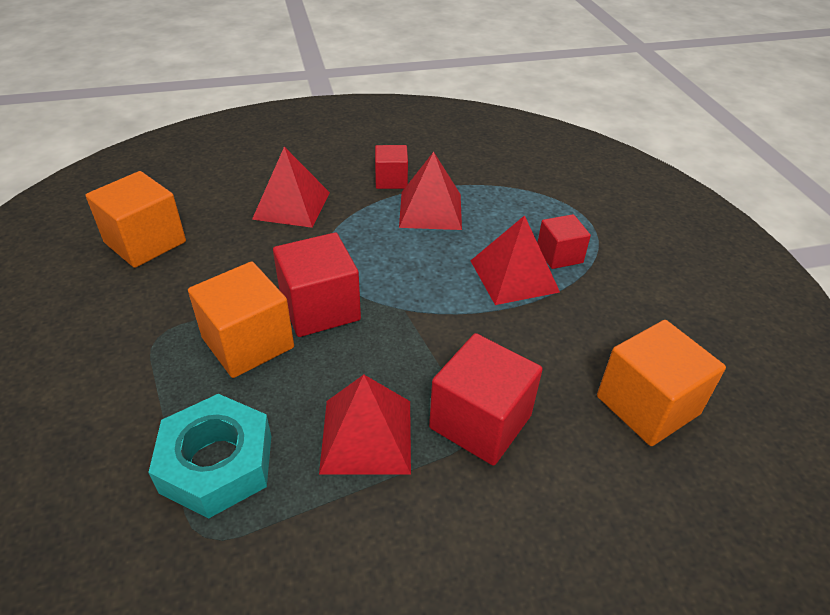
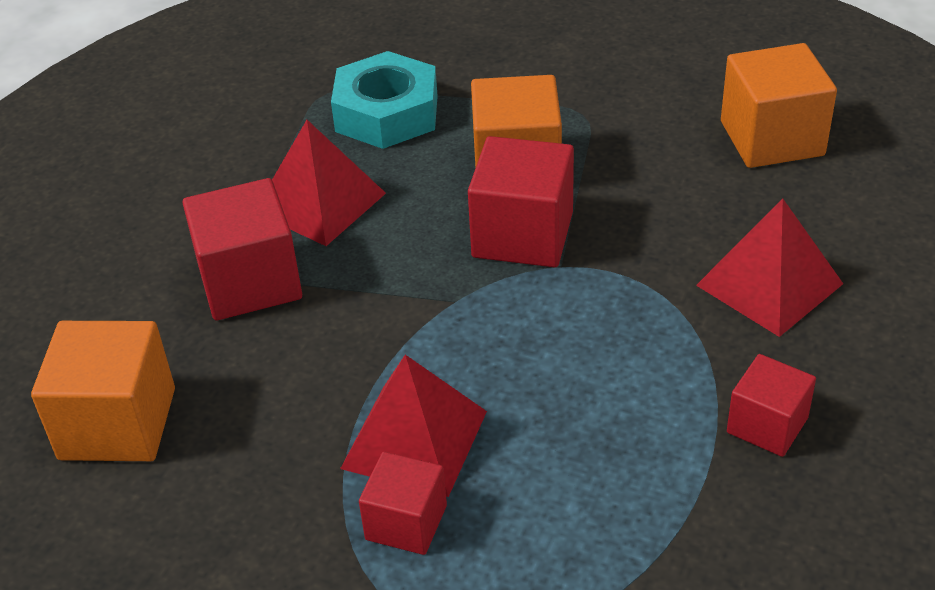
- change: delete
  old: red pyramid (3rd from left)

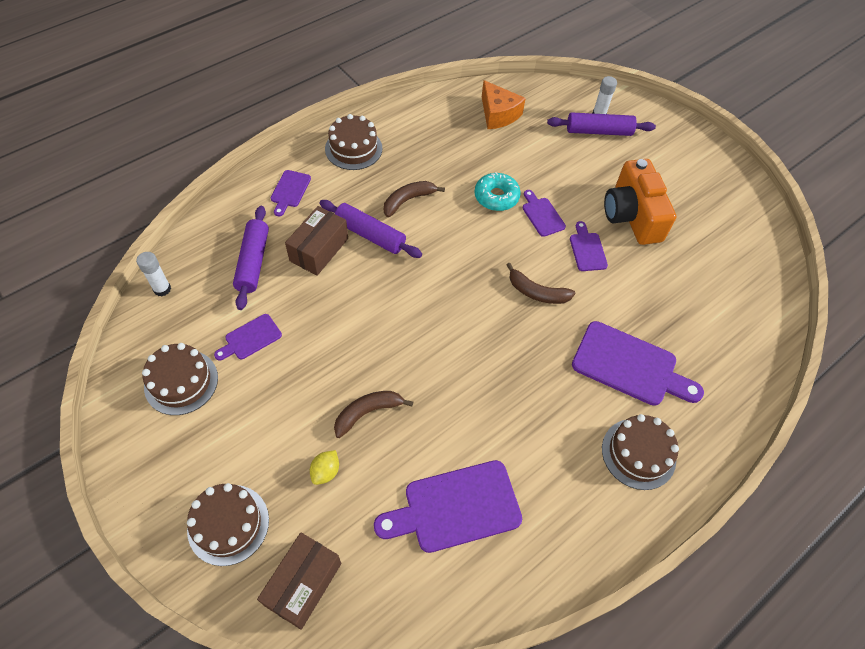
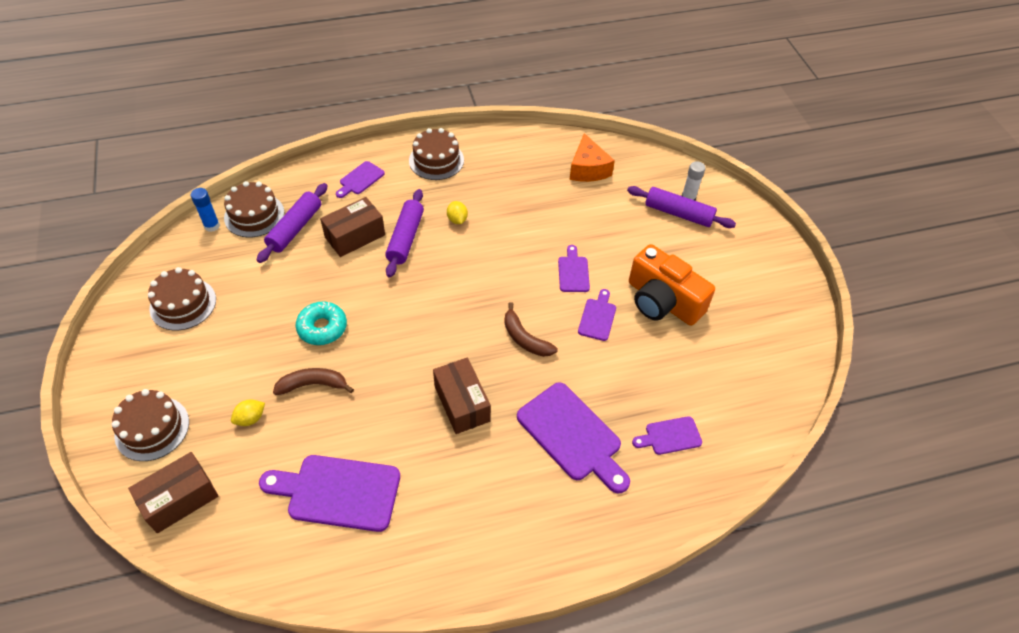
- change: rotate
  old: orange camera
  degrees: -60
- change: move
  old: turquoise donut
- change: replace
  old: brown banana (2nd from left)
  new: yellow lemon (2nd from left)
- change: rotate
  old: purple rolling pin (2nd from left)
  degrees: 45
- change: recolor
  old: white glue stick (1st from left)
  new: blue glue stick
- change: move
  old: purple cutting board (1st from left in the first image)
  new: purple cutting board (6th from left)
- change: move
  old: brown cake (4th from left in the first image)
  new: brown cake (3rd from left)
- change: insert
  new: brown box (3rd from left)

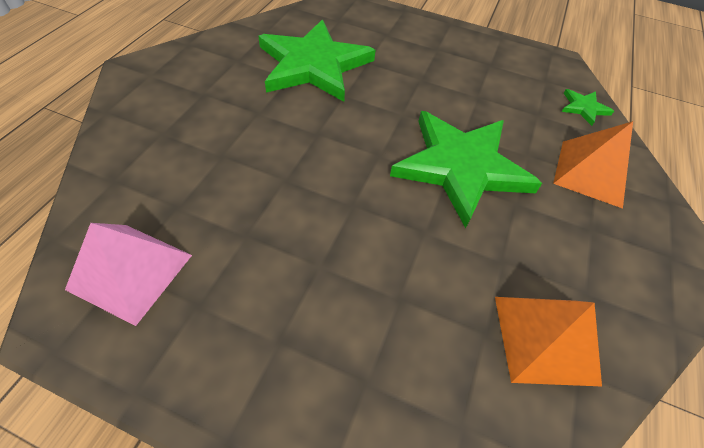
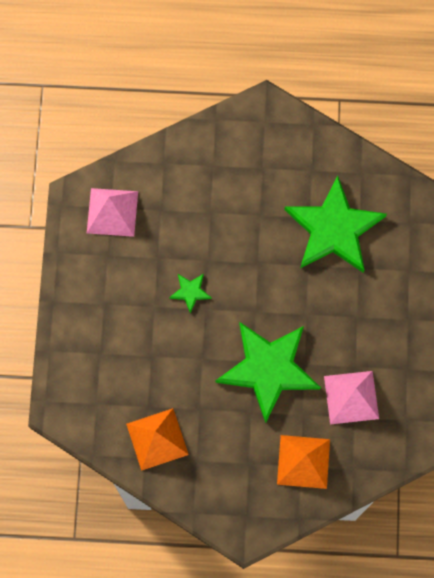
- change: move
  old: green star (3rd from left in the first image)
  new: green star (1st from left)
- change: insert
  new: pink pyramid (2nd from left)

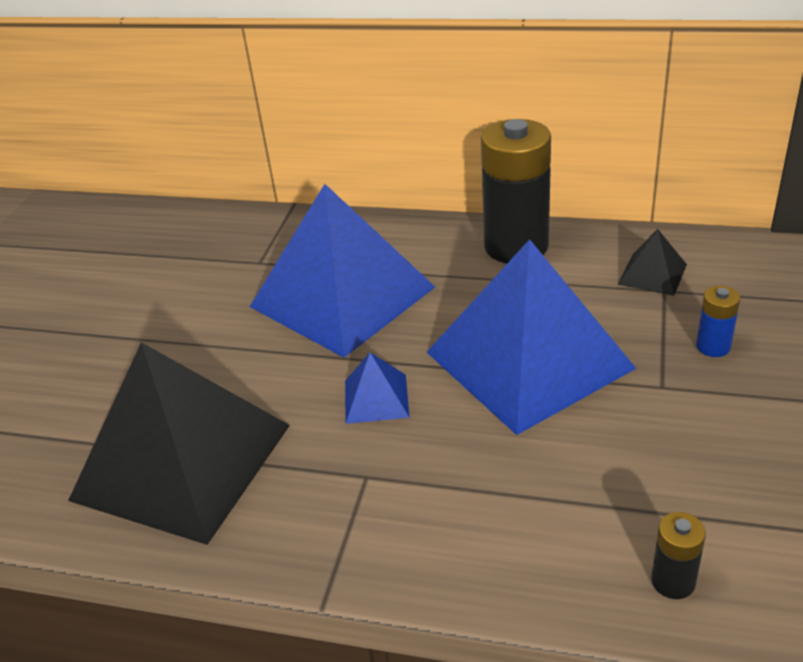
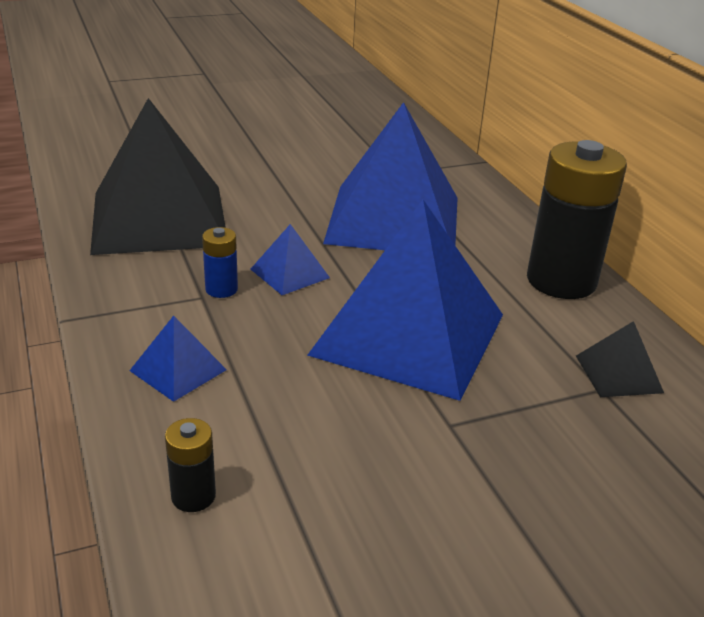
- change: move
  old: blue battery
- change: insert
  new: blue pyramid (1st from left)

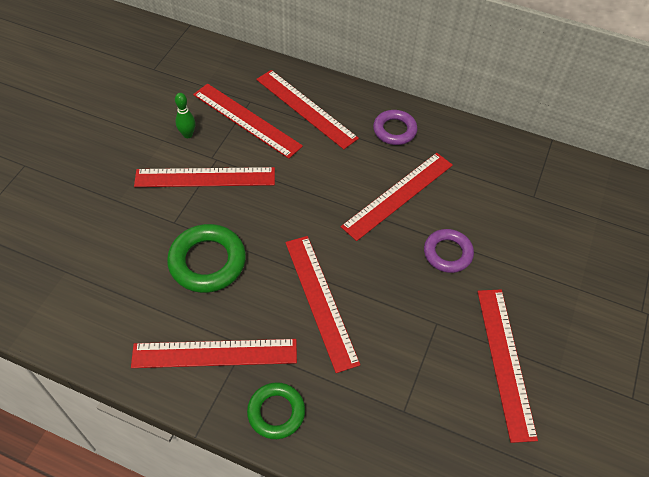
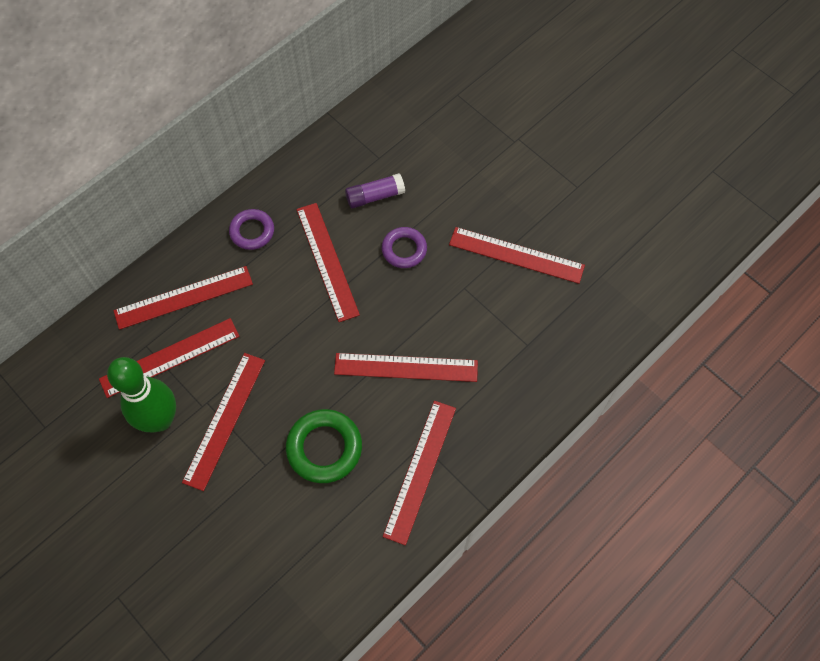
- change: resize
  old: green bowling pin
  factor: 2.38
- change: delete
  old: green ring (2nd from left)
- change: insert
  new: purple glue stick

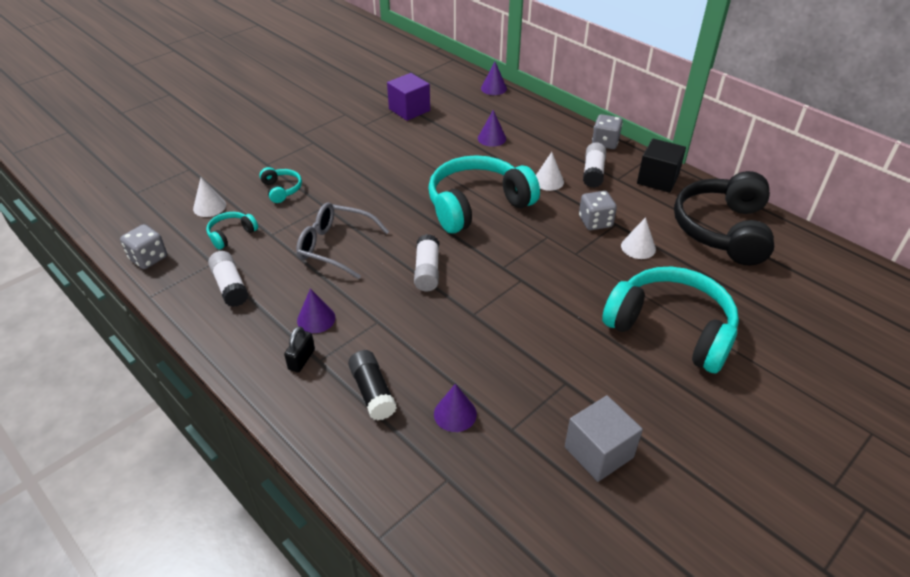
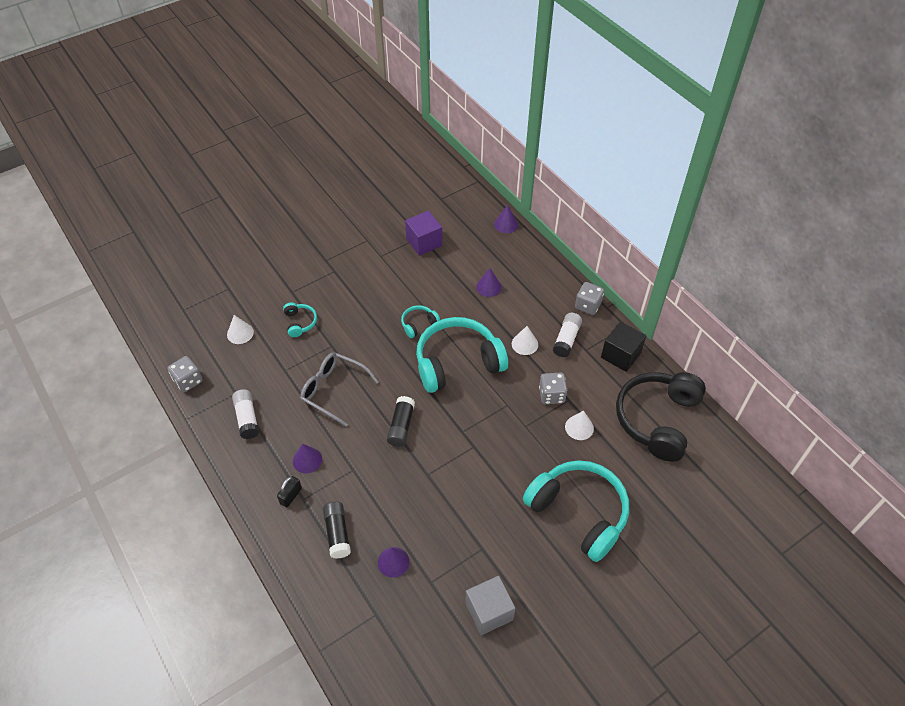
- change: move
  old: turquoise headphones (1st from left in the first image)
  new: turquoise headphones (2nd from left)
- change: recolor
  old: white glue stick (2nd from left)
  new: black glue stick (2nd from left)

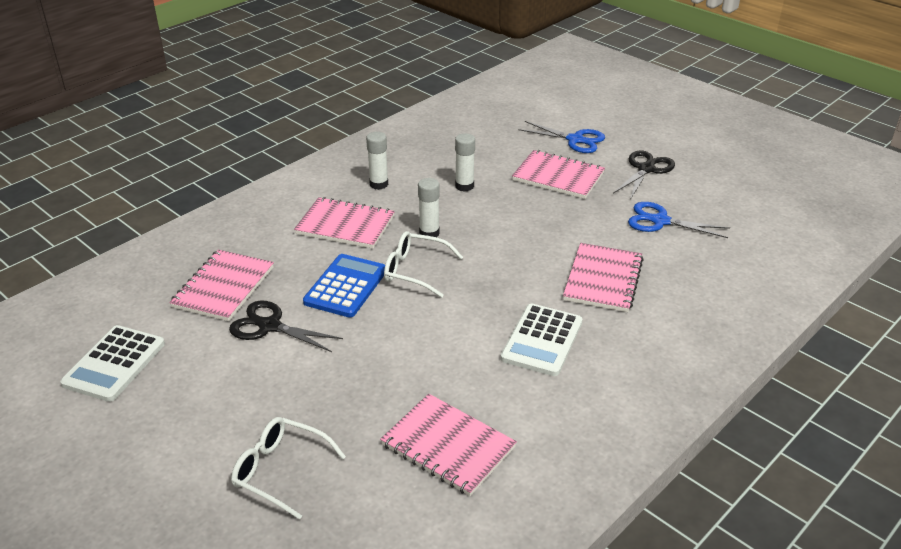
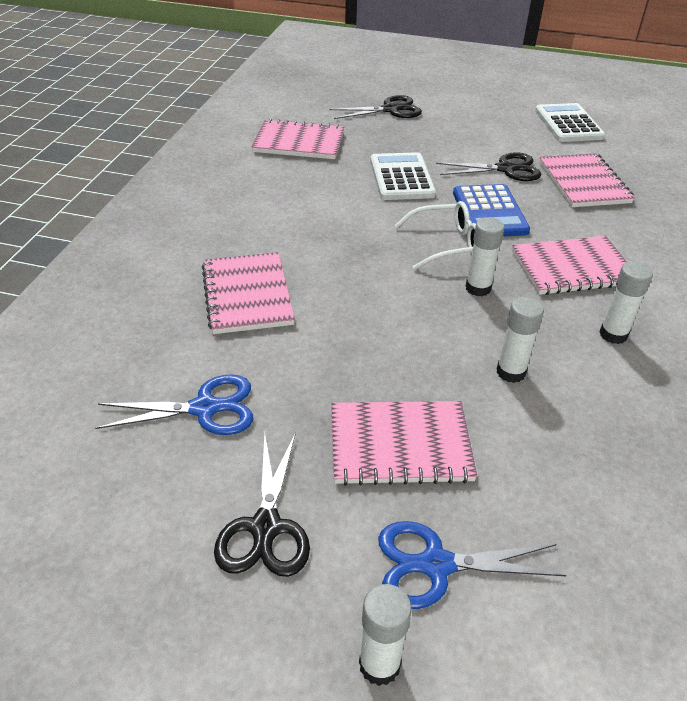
- change: move
  old: white calculator (2nd from left in the first image)
  new: white calculator (1st from left)
- change: replace
  old: white glasses (1st from left)
  new: black scissors (2nd from left)
- change: insert
  new: white glue stick (1st from left)

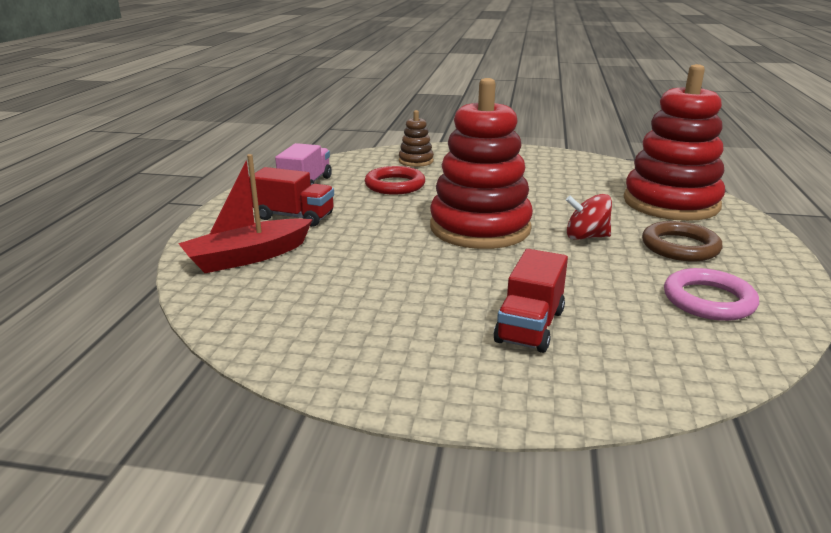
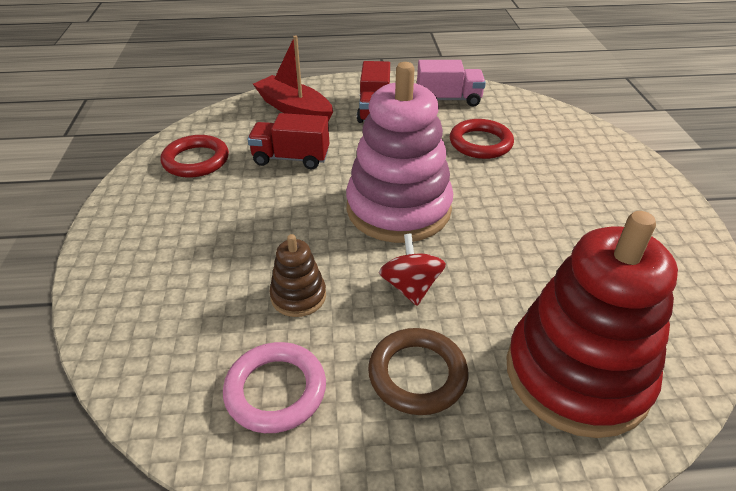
- change: recolor
  old: red stacking toy (1st from left)
  new: pink stacking toy
- change: move
  old: brown stacking toy
- change: move
  old: red truck (2nd from left in the first image)
  new: red truck (1st from left)
- change: insert
  new: red ring (1st from left)

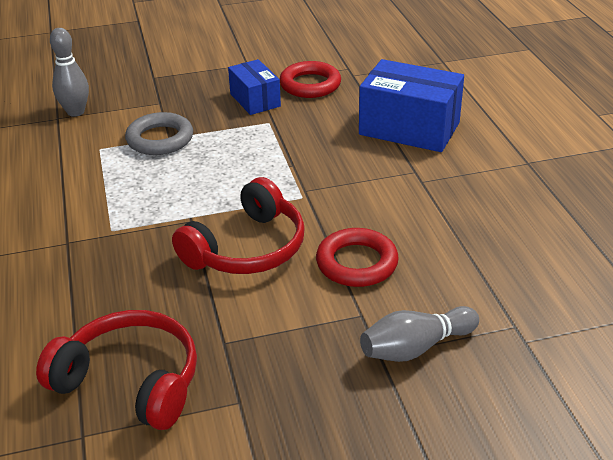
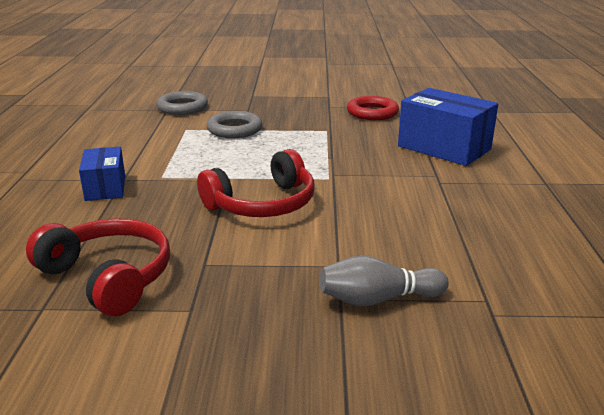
- change: replace
  old: grey bowling pin (1st from left)
  new: grey ring (1st from left)
- change: move
  old: blue box (1st from left)
- change: delete
  old: red ring (2nd from left)

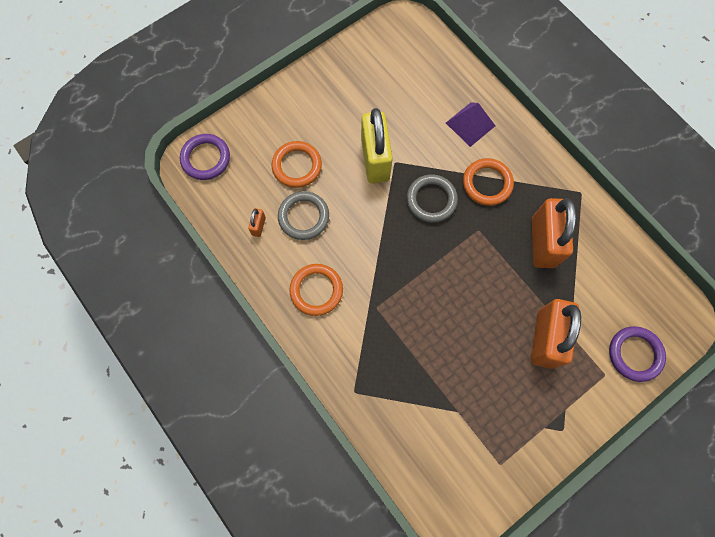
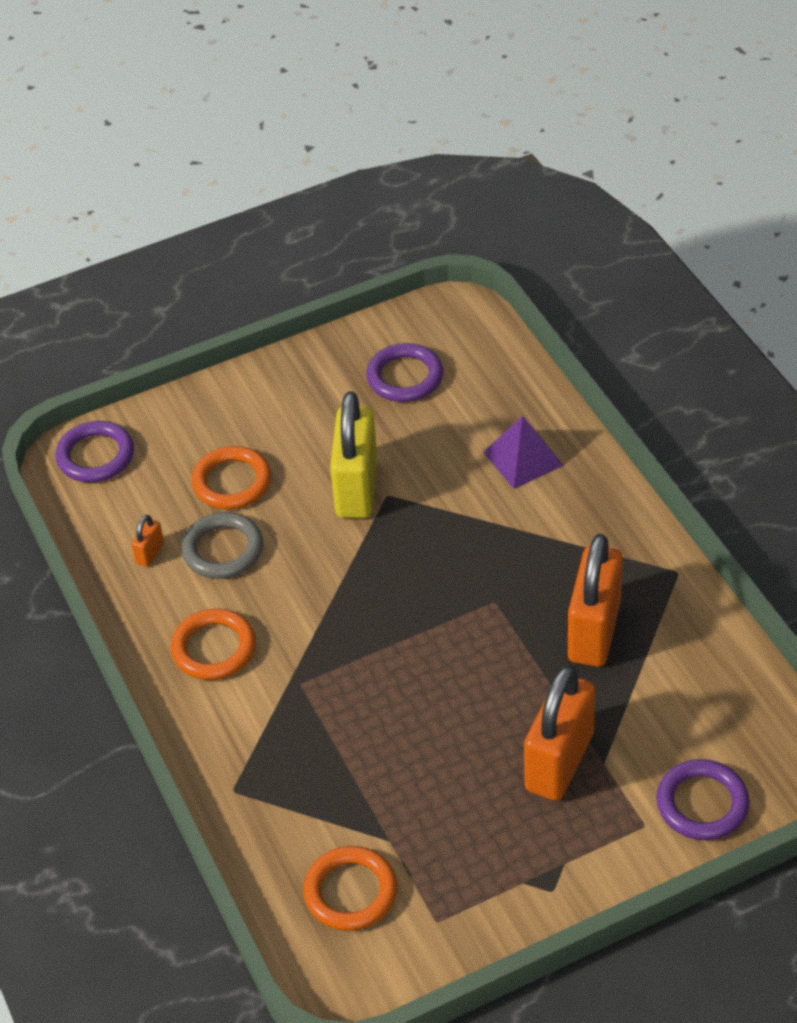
- change: move
  old: orange ring (3rd from left)
- change: delete
  old: grey ring (2nd from left)
- change: insert
  new: purple ring (2nd from left)

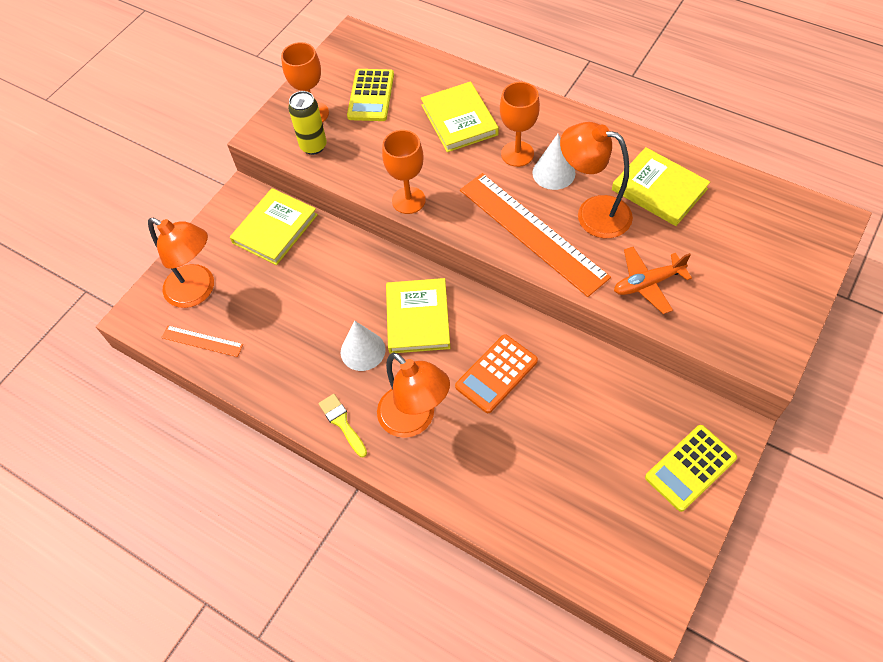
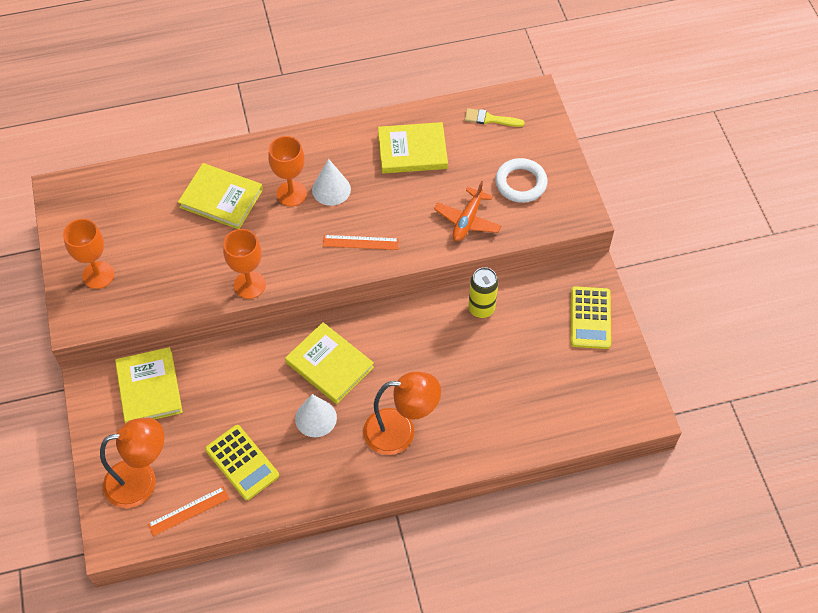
- change: move
  old: yellow calculator (1st from left)
- change: move
  old: yellow can
- change: delete
  old: orange lamp (3rd from left)
- change: resize
  old: orange ruler (2nd from left)
  factor: 0.47
- change: delete
  old: orange calculator
- change: move
  old: yellow brush
- change: insert
  new: white ring

